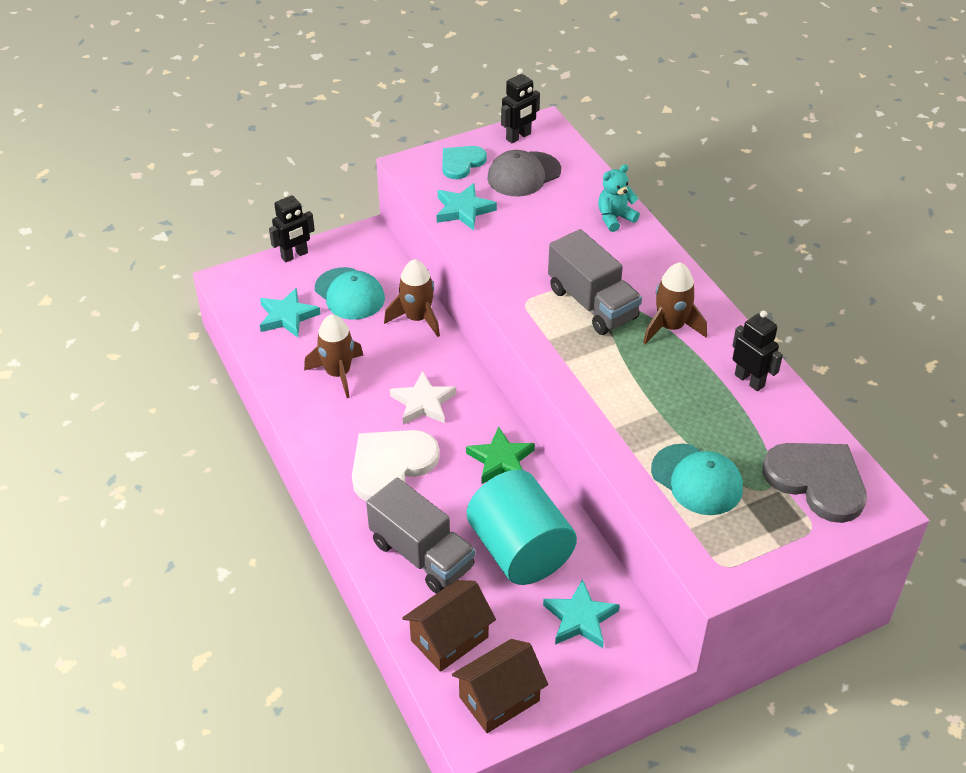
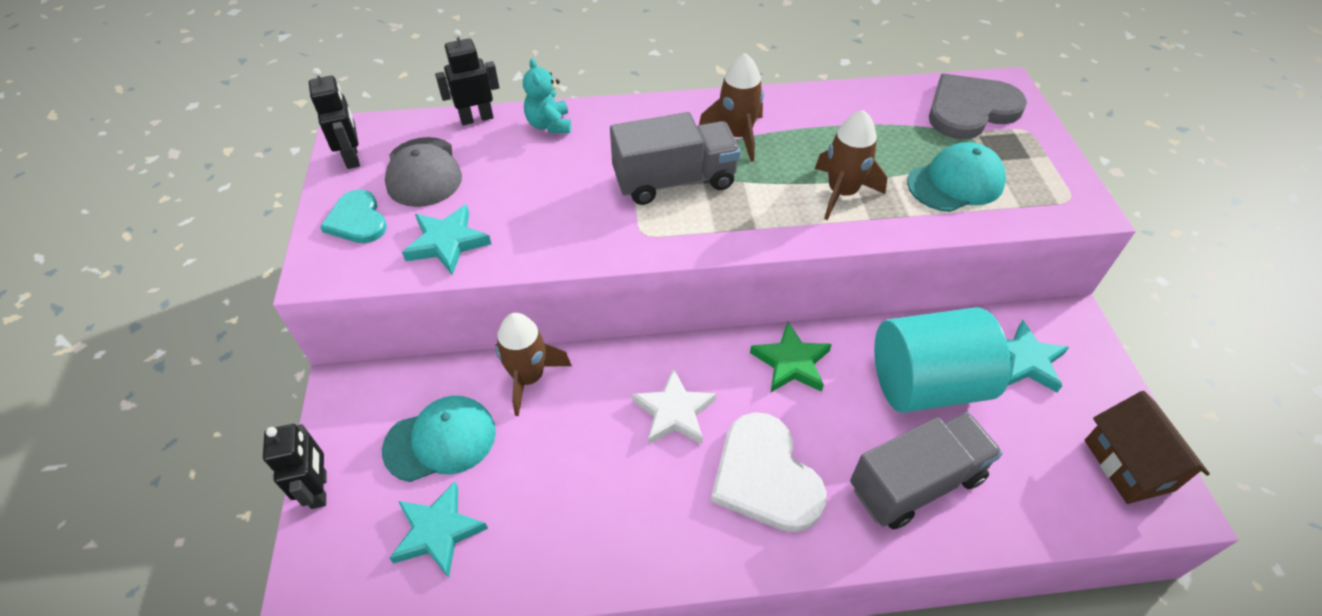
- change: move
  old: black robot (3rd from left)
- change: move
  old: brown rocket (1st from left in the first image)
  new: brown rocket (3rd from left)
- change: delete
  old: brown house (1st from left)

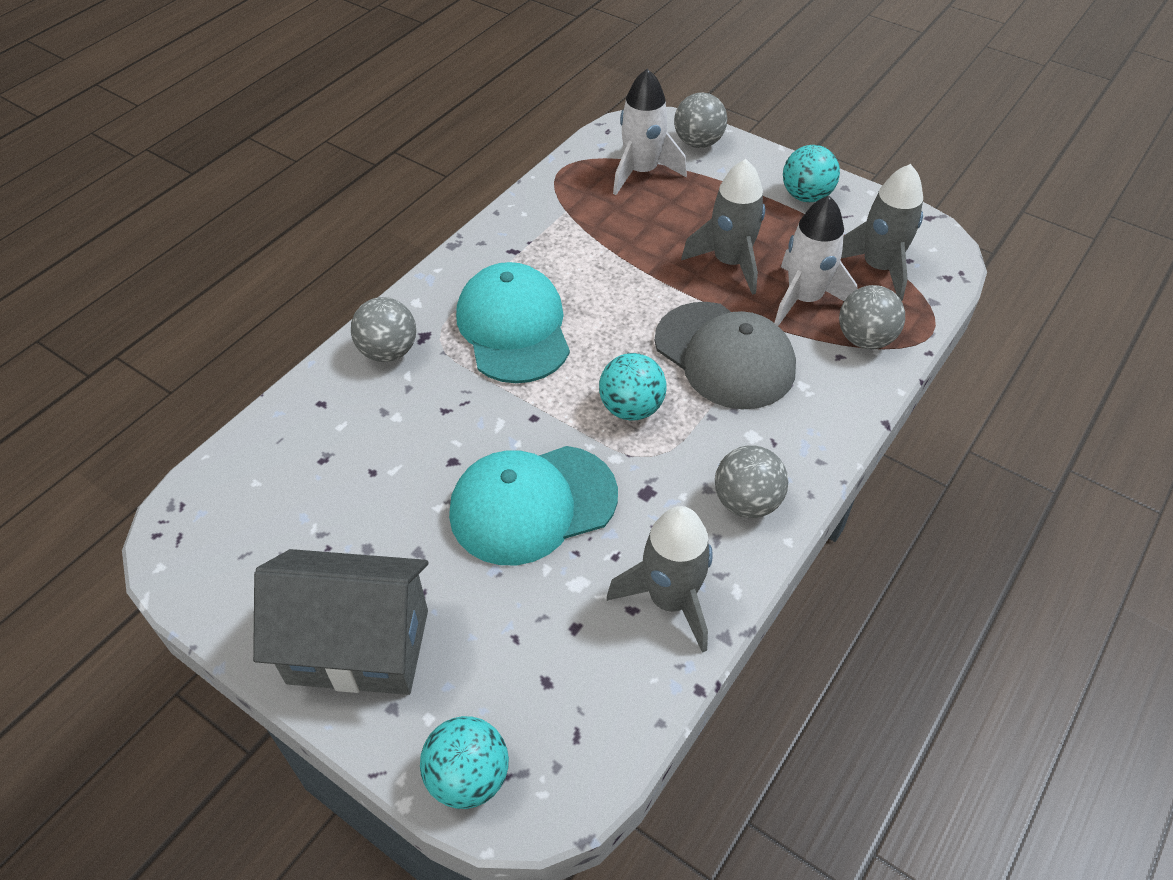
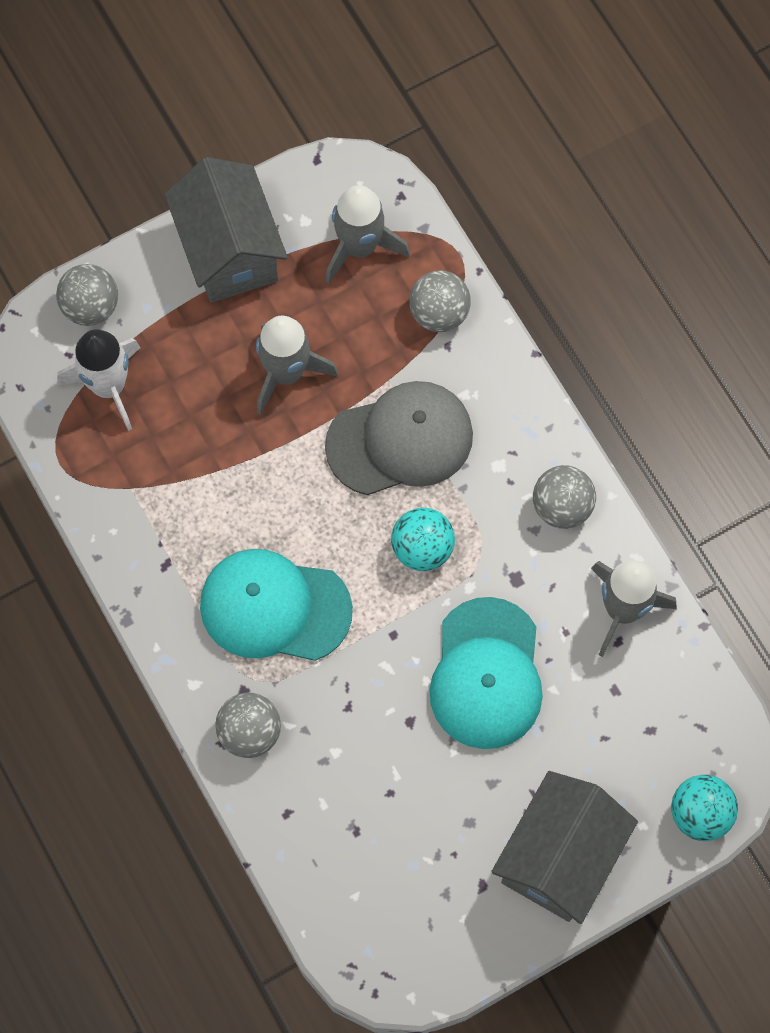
- change: replace
  old: turquoise ball (3rd from left)
  new: grey house (1st from left)
- change: delete
  old: white rocket (2nd from left)

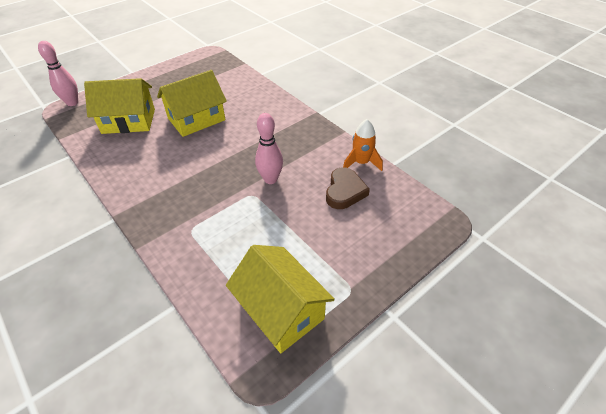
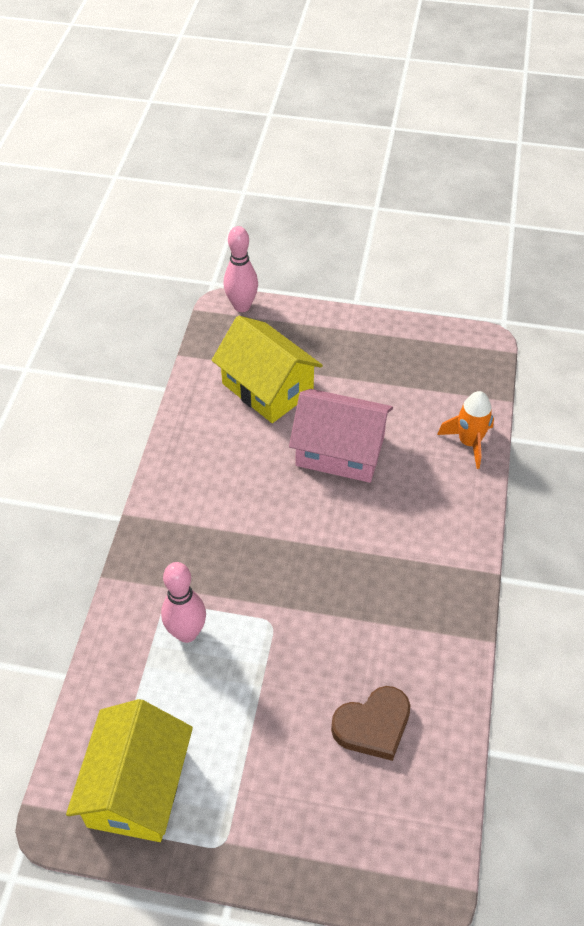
- change: recolor
  old: yellow house (2nd from left)
  new: pink house
- change: move
  old: pink bowling pin (2nd from left in the first image)
  new: pink bowling pin (1st from left)
- change: move
  old: orange rocket

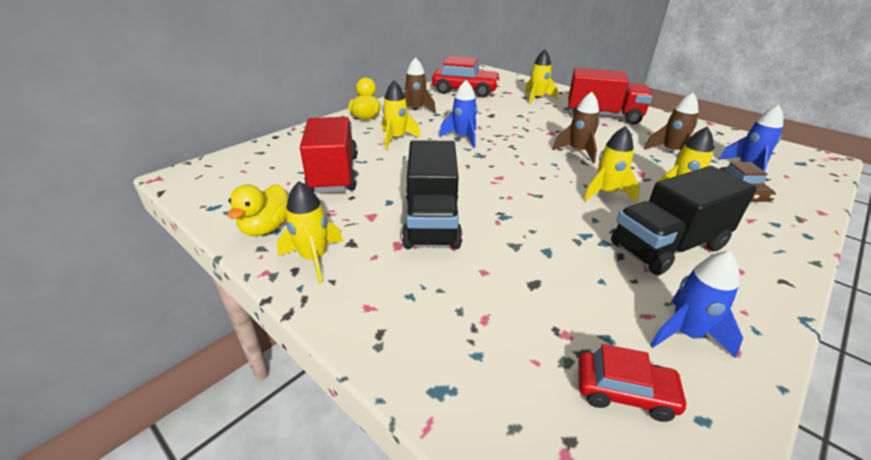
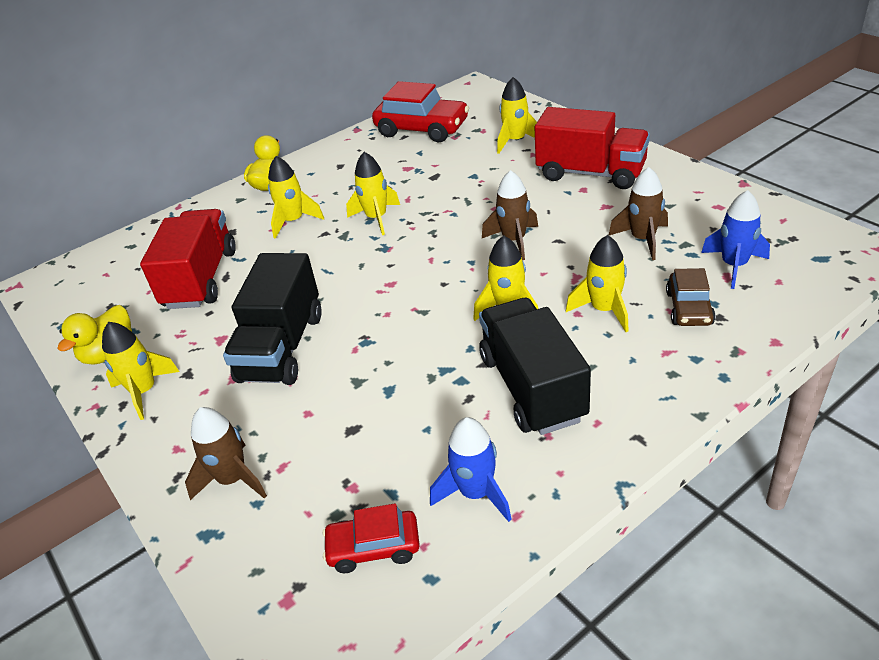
- change: move
  old: brown rocket (1st from left)
- change: recolor
  old: blue rocket (1st from left)
  new: yellow rocket (3rd from left)
- change: rotate
  old: black truck (2nd from left)
  degrees: 90
- change: rotate
  old: red car (2nd from left in the first image)
  degrees: 150

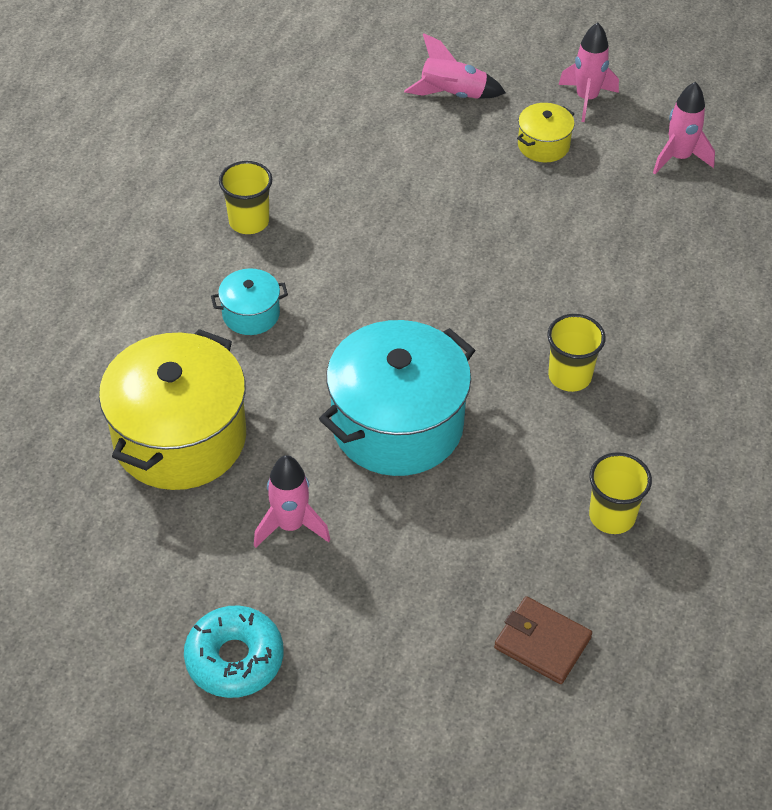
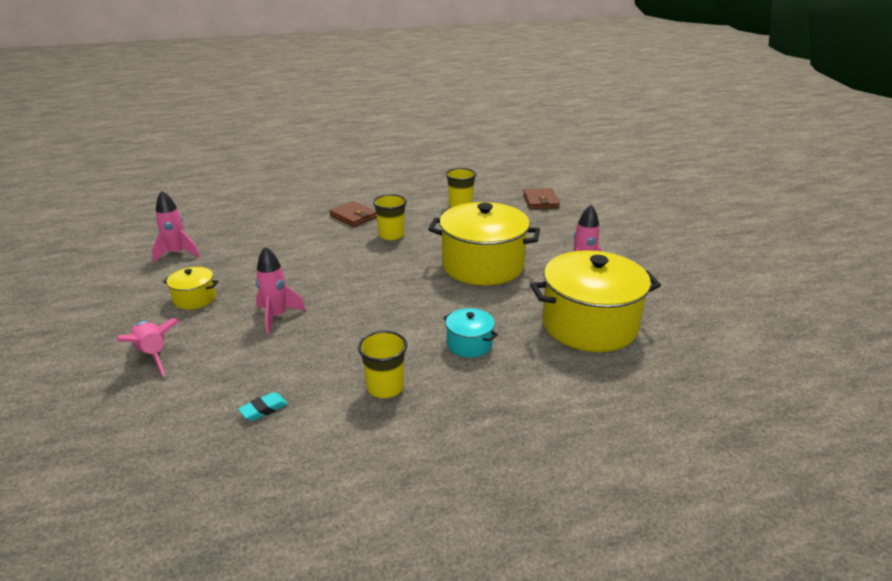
- change: move
  old: pink rocket (3rd from left)
- change: recolor
  old: turquoise pot (2nd from left)
  new: yellow pot (2nd from left)
- change: delete
  old: turquoise donut
- change: insert
  new: brown wallet (1st from left)
- change: insert
  new: turquoise eraser

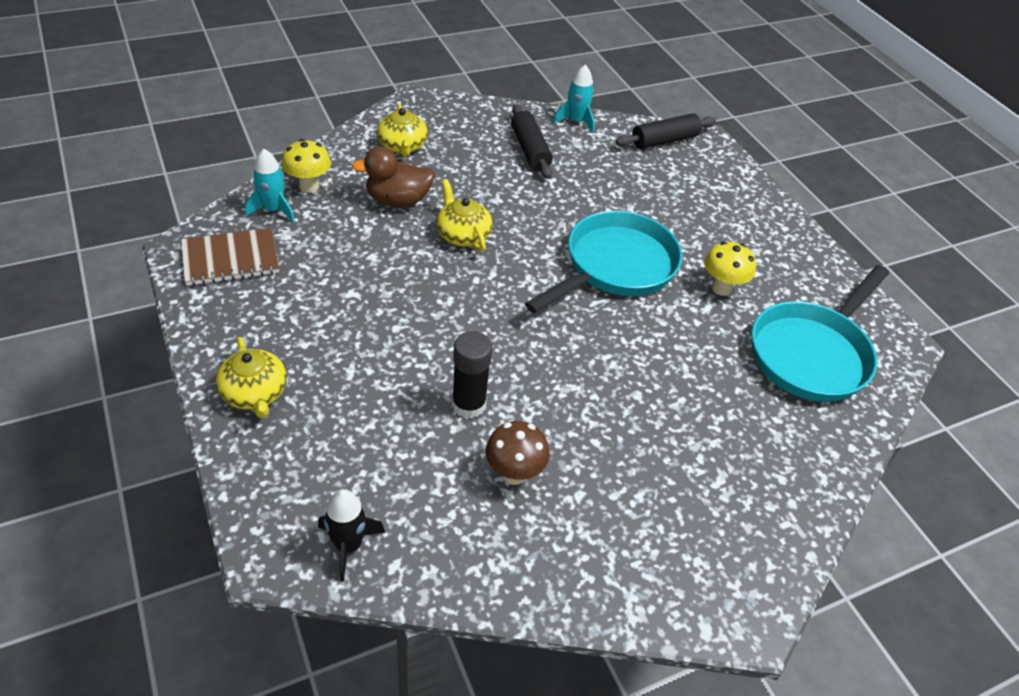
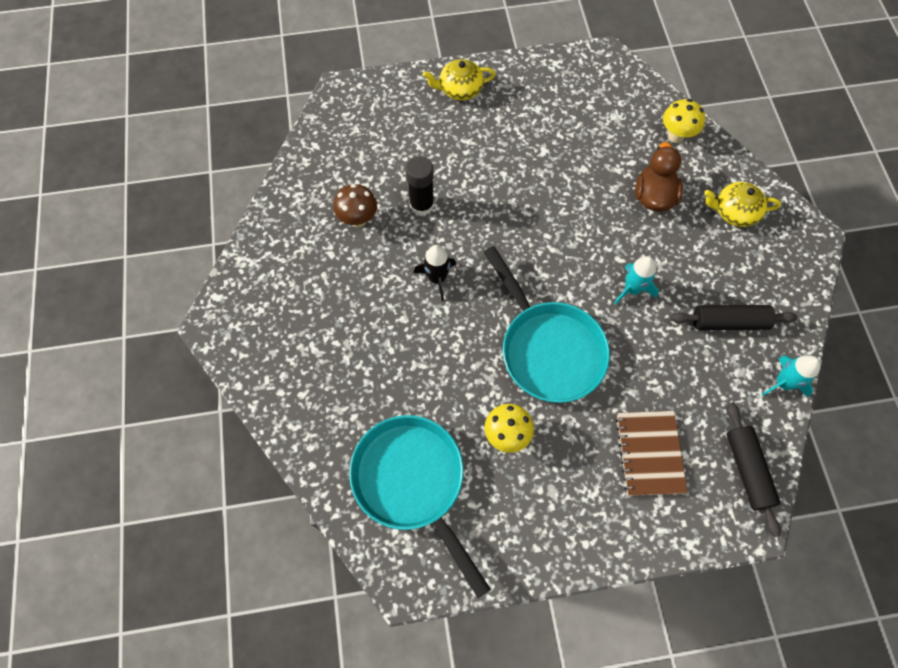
- change: move
  old: turquoise rocket (1st from left)
- change: delete
  old: yellow teapot (3rd from left)
- change: move
  old: brown notebook
- change: move
  old: black rocket

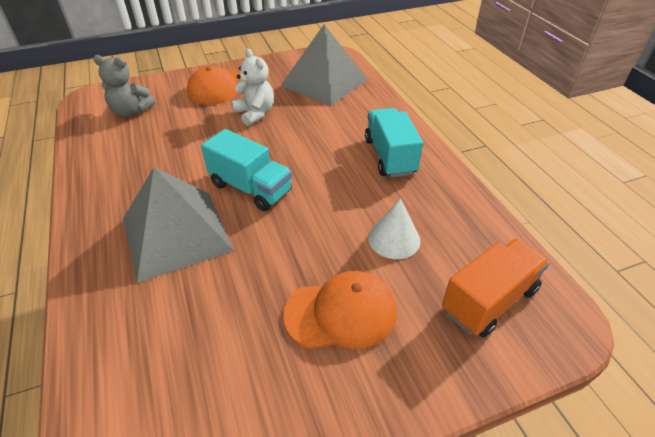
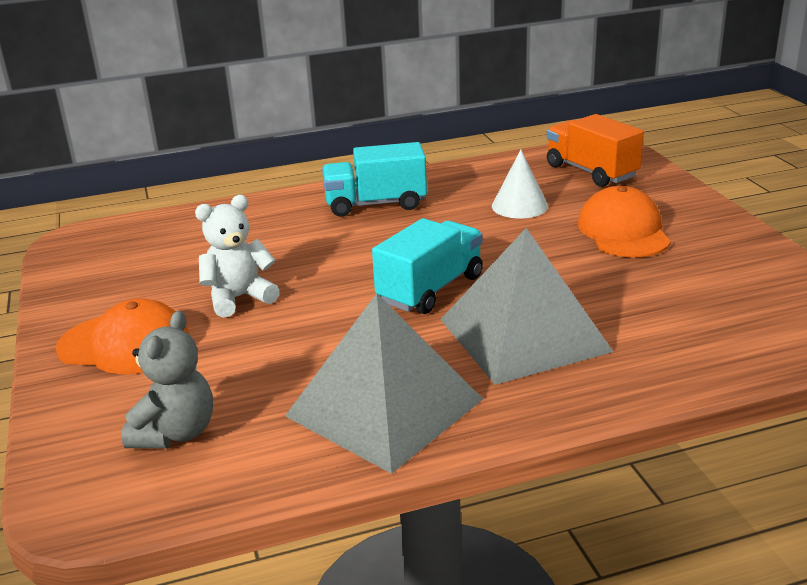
- change: move
  old: grey pyramid (2nd from left in the first image)
  new: grey pyramid (1st from left)

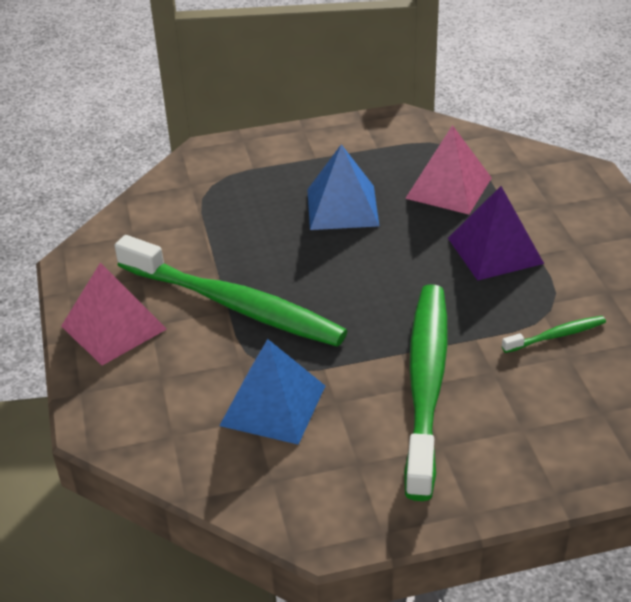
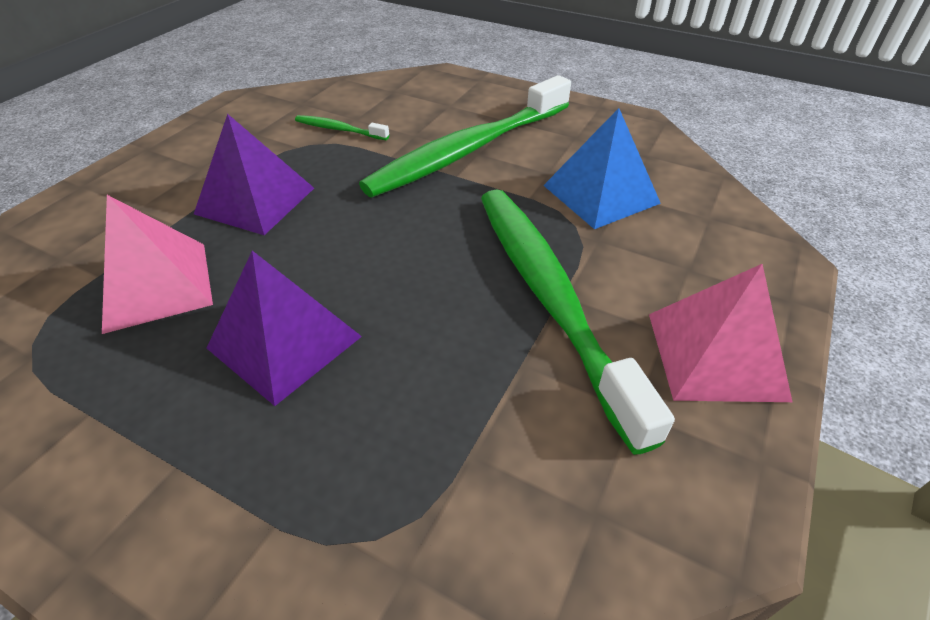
- change: recolor
  old: blue pyramid (2nd from left)
  new: purple pyramid (2nd from left)

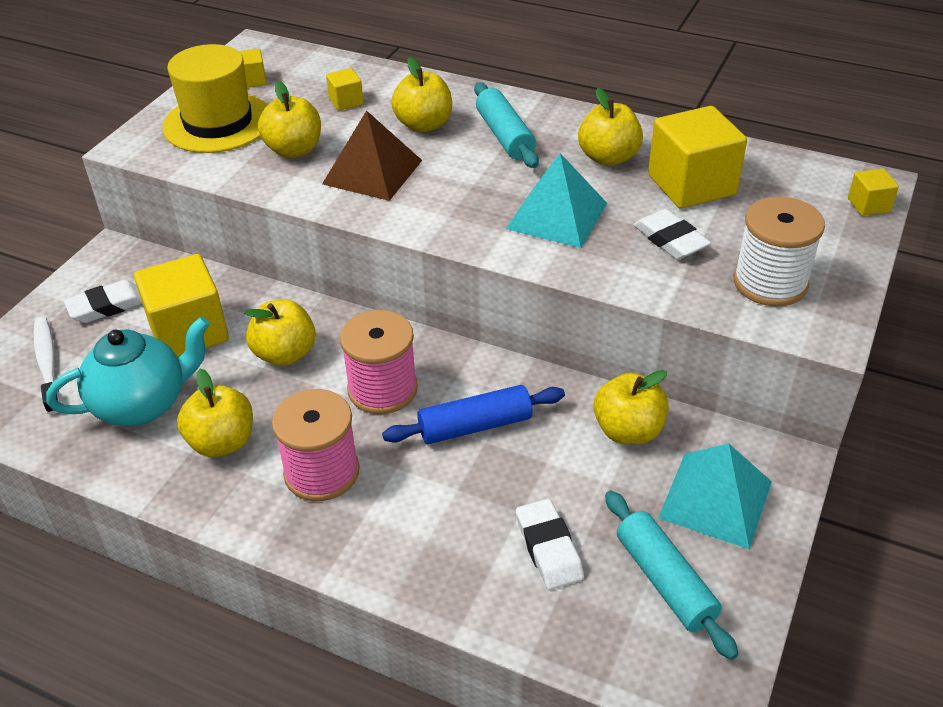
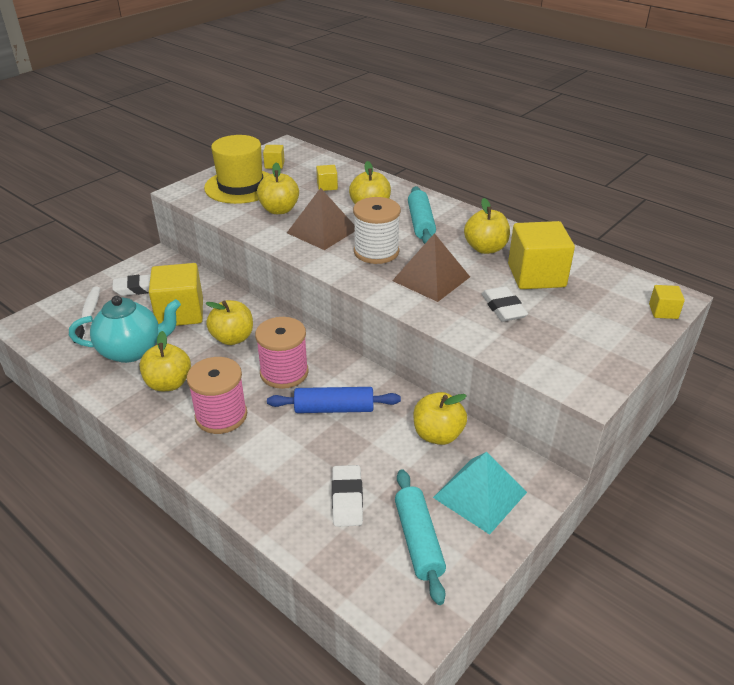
- change: recolor
  old: turquoise pyramid (1st from left)
  new: brown pyramid (2nd from left)
- change: move
  old: white spool

